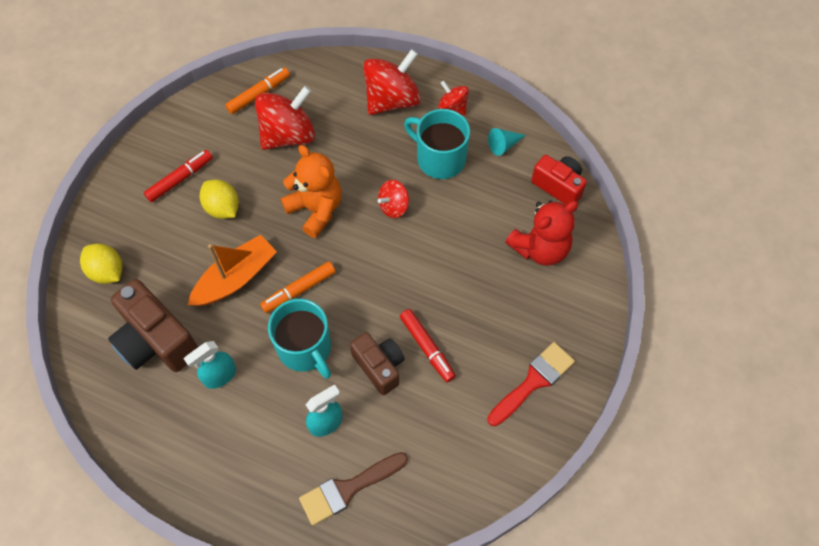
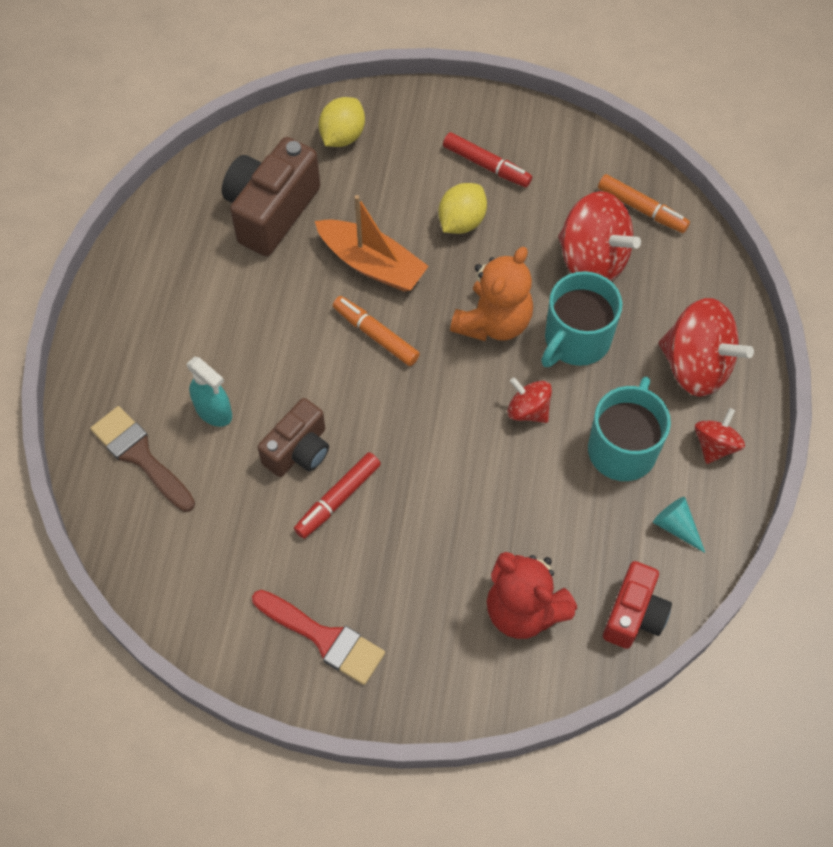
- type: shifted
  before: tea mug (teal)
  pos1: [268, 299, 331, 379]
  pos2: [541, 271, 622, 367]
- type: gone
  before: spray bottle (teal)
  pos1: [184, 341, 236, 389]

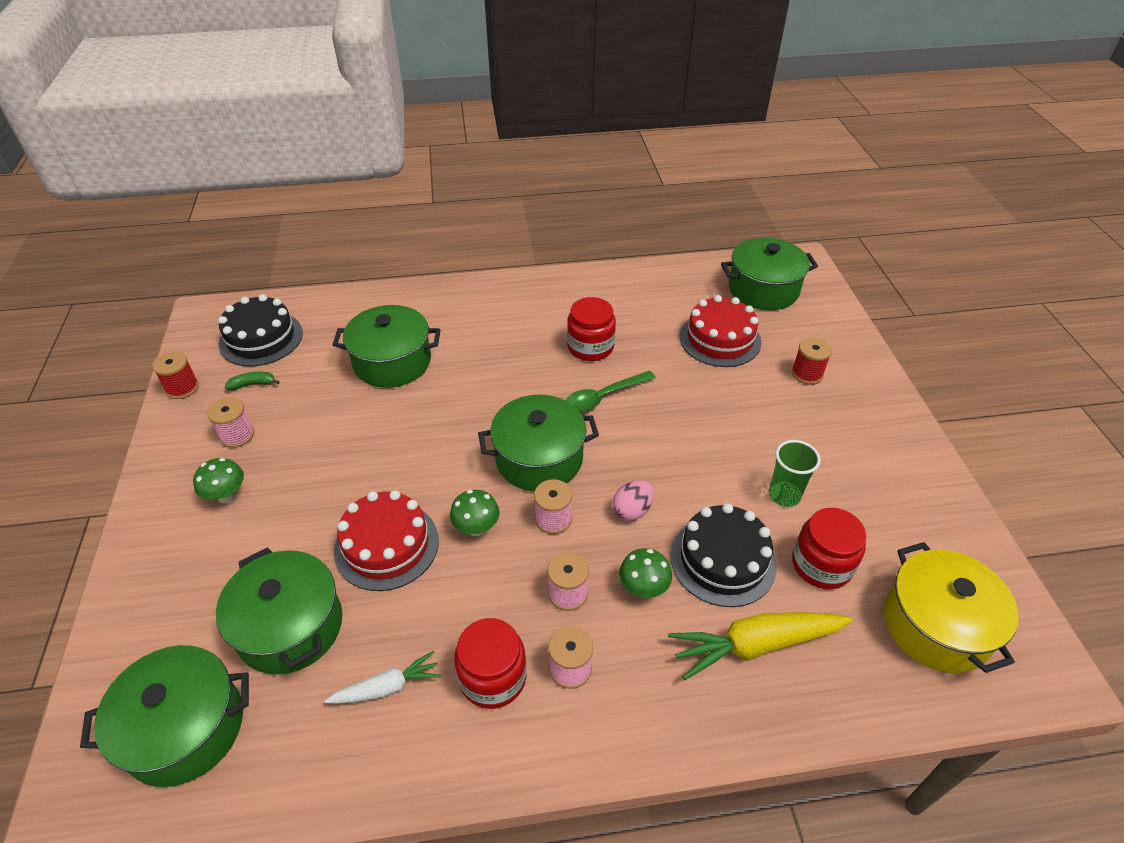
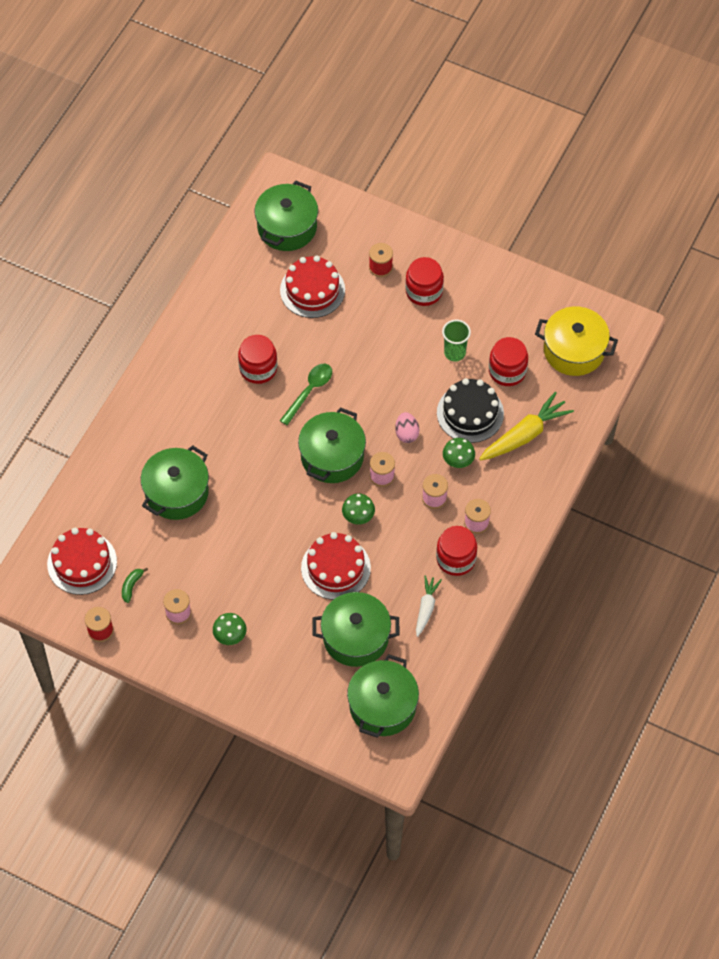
- type: repainted
  before: cake (jet-black)
  after: cake (scarlet)
  pos1: [218, 294, 303, 367]
  pos2: [47, 528, 117, 595]
- type: rotated
  before: spoon (green)
  pos1: [566, 371, 656, 412]
  pos2: [280, 364, 332, 425]
  turn: -150
- type: new
  after: preserve jar (scarlet)
  pos2: [405, 257, 444, 306]
- type: rotated
  before: carrot (golden)
  pos1: [668, 612, 853, 680]
  pos2: [479, 392, 574, 461]
  turn: -150

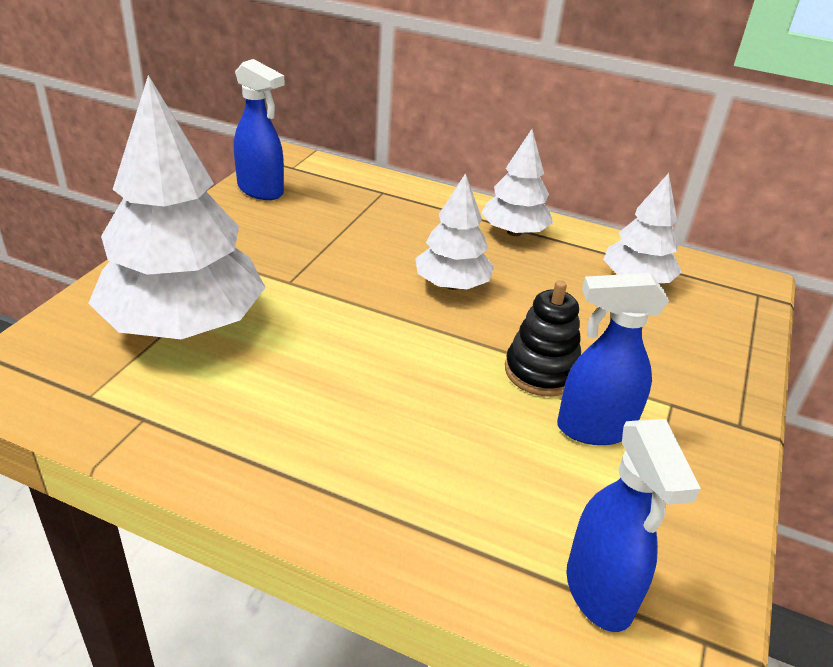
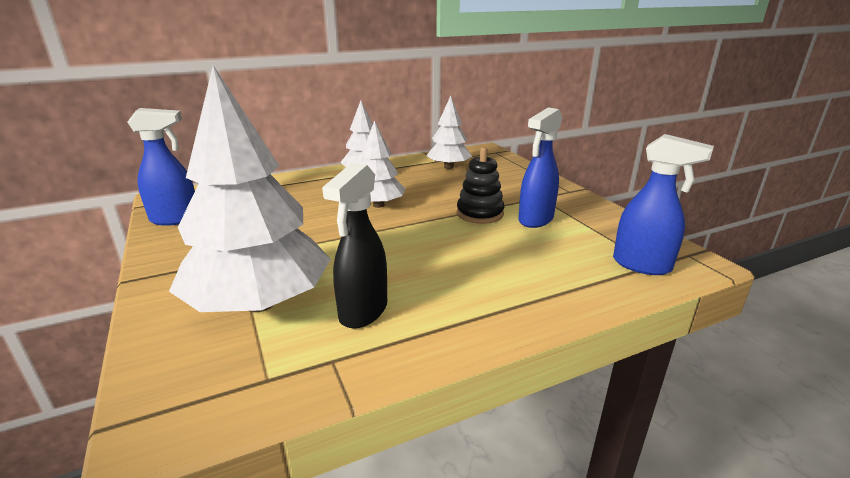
- type: new
  after: spray bottle (jet-black)
  pos2: [322, 163, 387, 329]

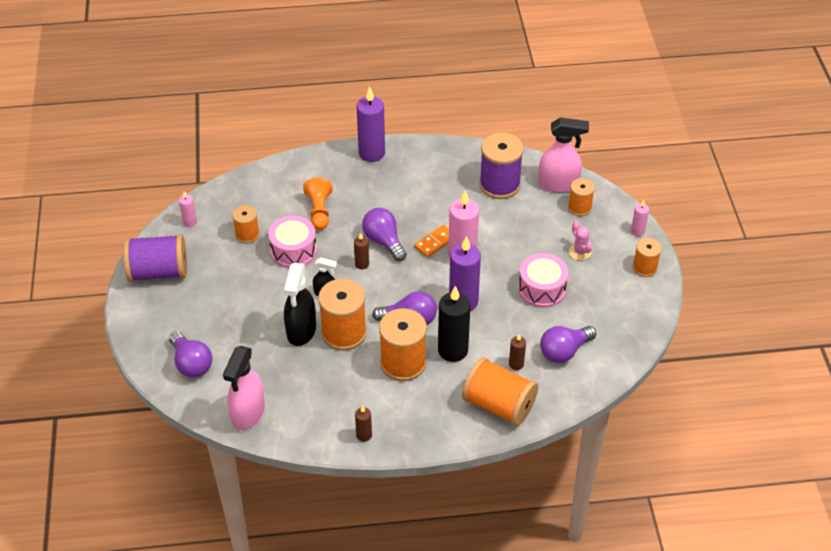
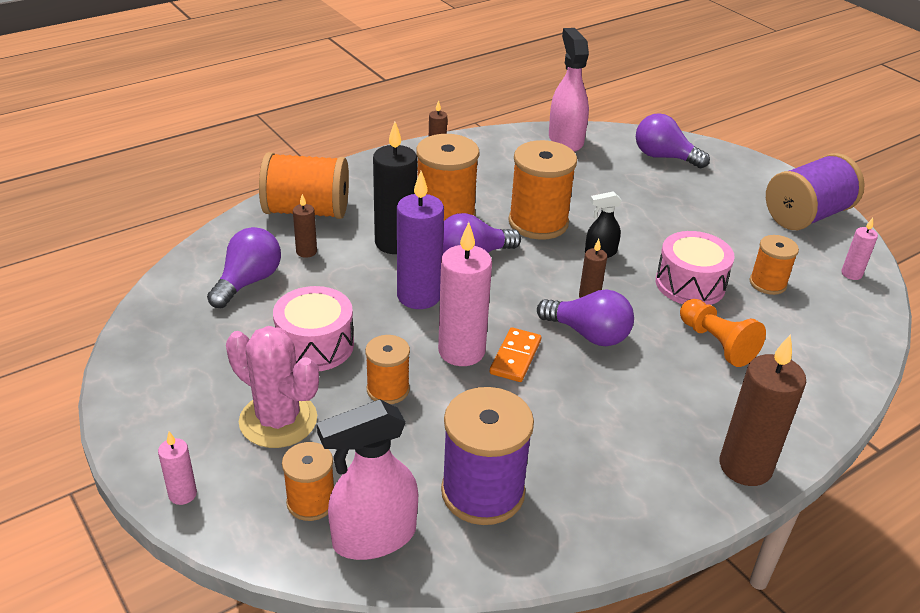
- type: scaled
  before: prickly plant (rosy)
  pos1: [569, 221, 593, 260]
  pos2: [226, 326, 319, 448]
  scale: 1.89
- type: shifted
  before: reel of thread (bright orange)
  pos1: [633, 238, 662, 277]
  pos2: [365, 335, 410, 404]
- type: repainted
  before: candle (violet)
  after: candle (dark brown)
  pos1: [357, 87, 385, 162]
  pos2: [720, 334, 806, 486]
- type: gone
  before: spray bottle (jet-black)
  pos1: [284, 263, 316, 346]

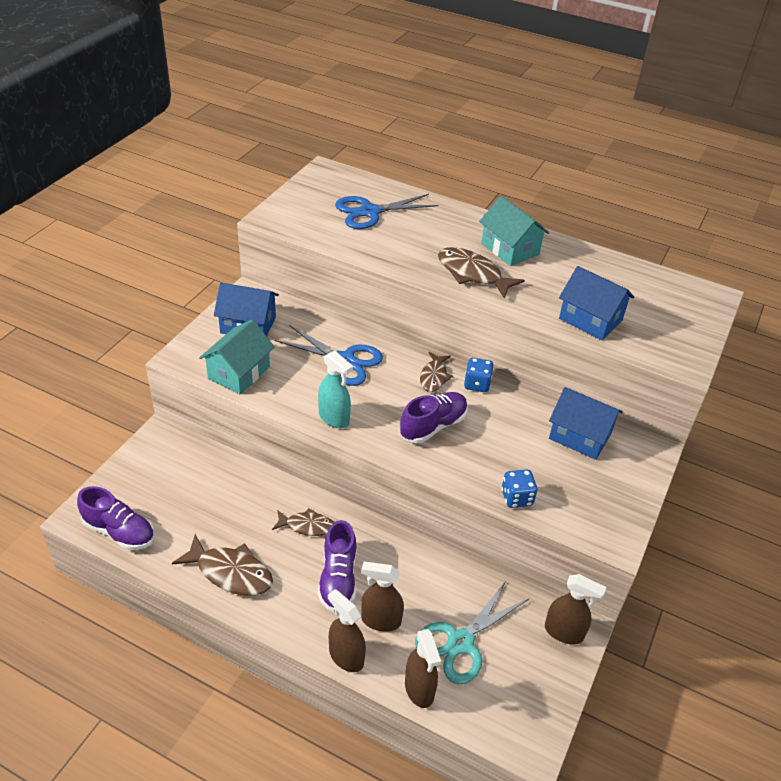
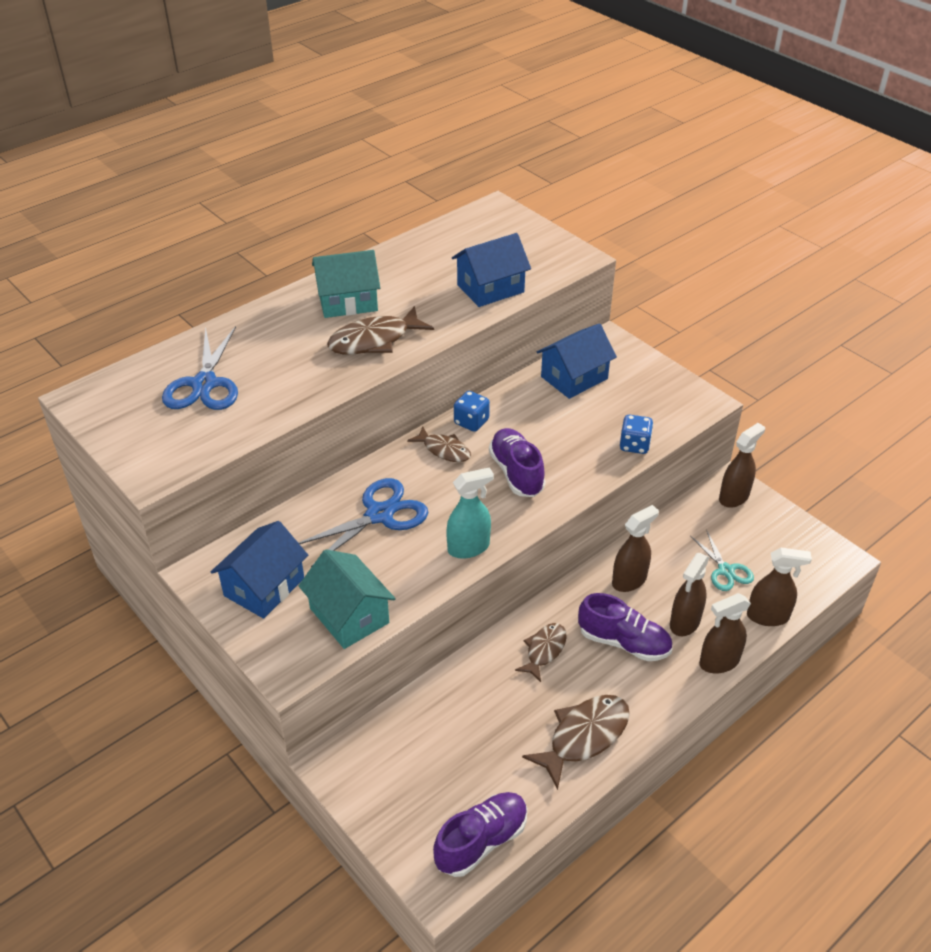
- type: new
  after: spray bottle (dark brown)
  pos2: [612, 505, 659, 592]
- type: scaled
  before: scissors (teal)
  pos1: [415, 581, 530, 684]
  pos2: [690, 530, 754, 591]
  scale: 0.61

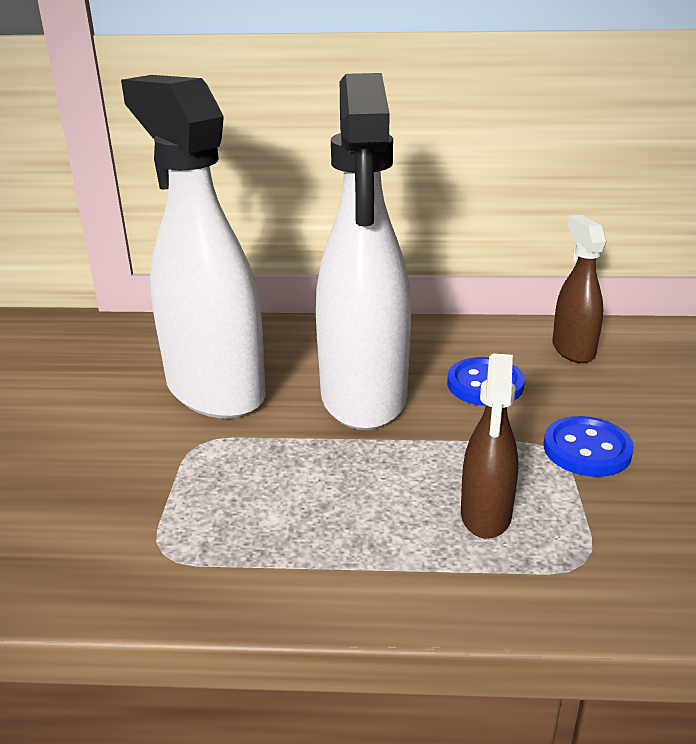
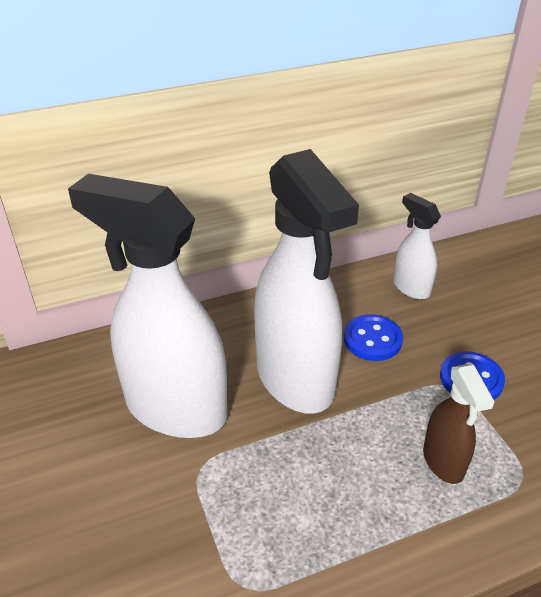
- type: repainted
  before: spray bottle (dark brown)
  after: spray bottle (snow-white)
  pos1: [552, 215, 607, 363]
  pos2: [393, 193, 441, 300]

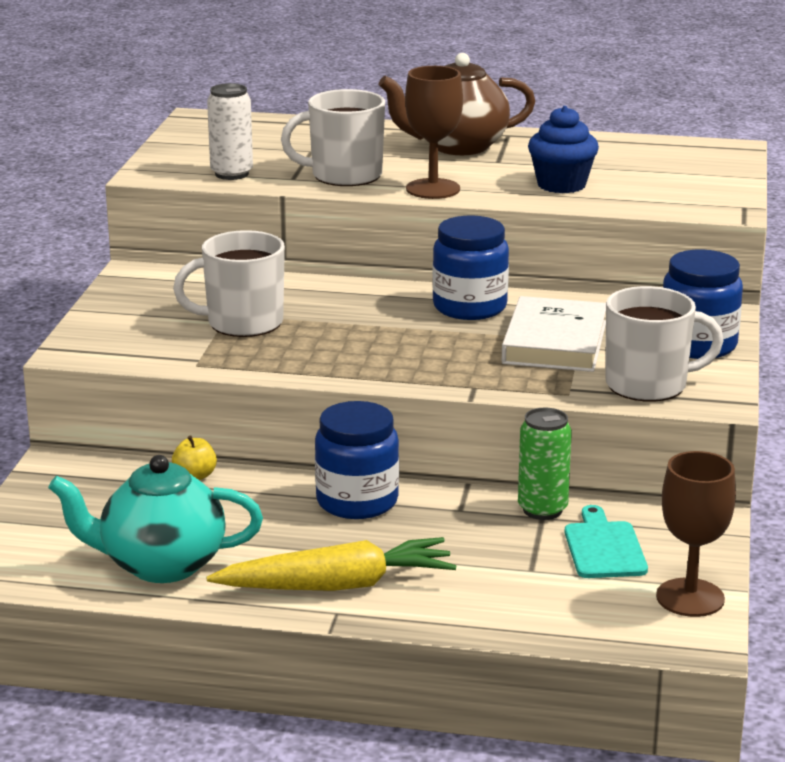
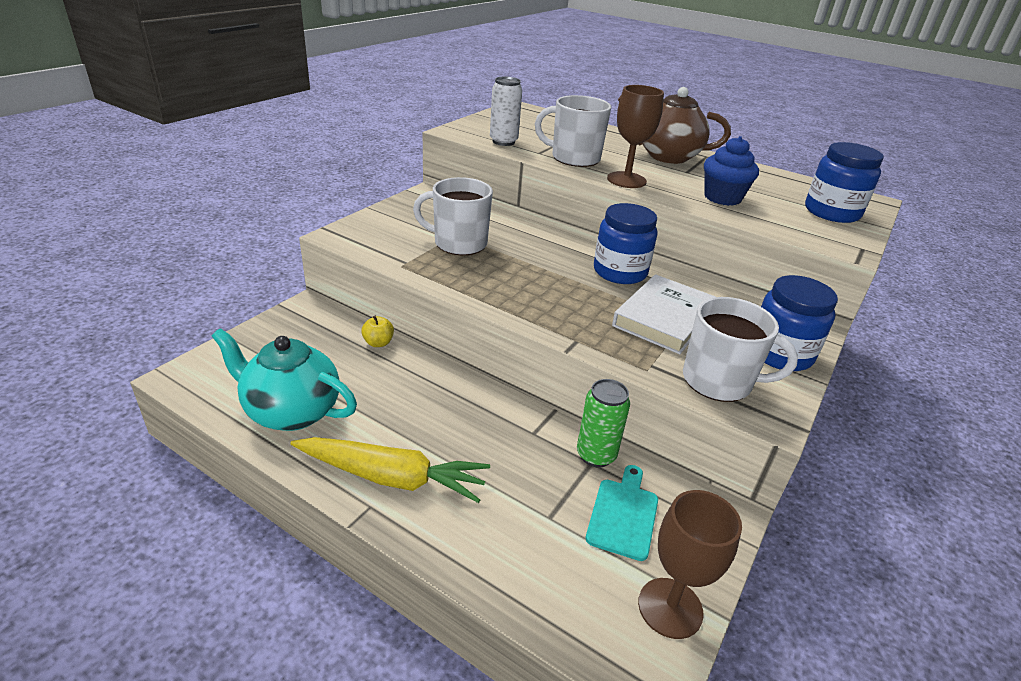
- type: shifted
  before: preserve jar (cobalt)
  pos1: [315, 401, 399, 519]
  pos2: [805, 142, 884, 223]

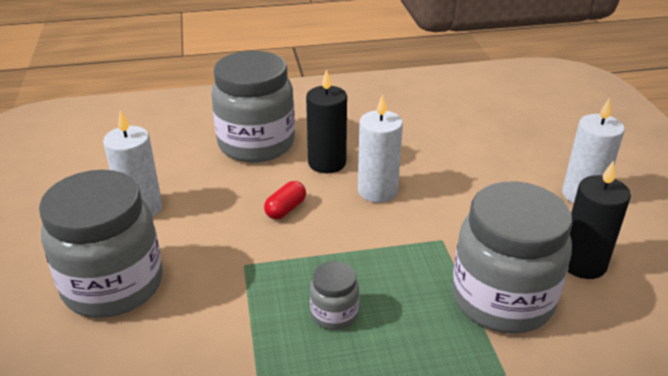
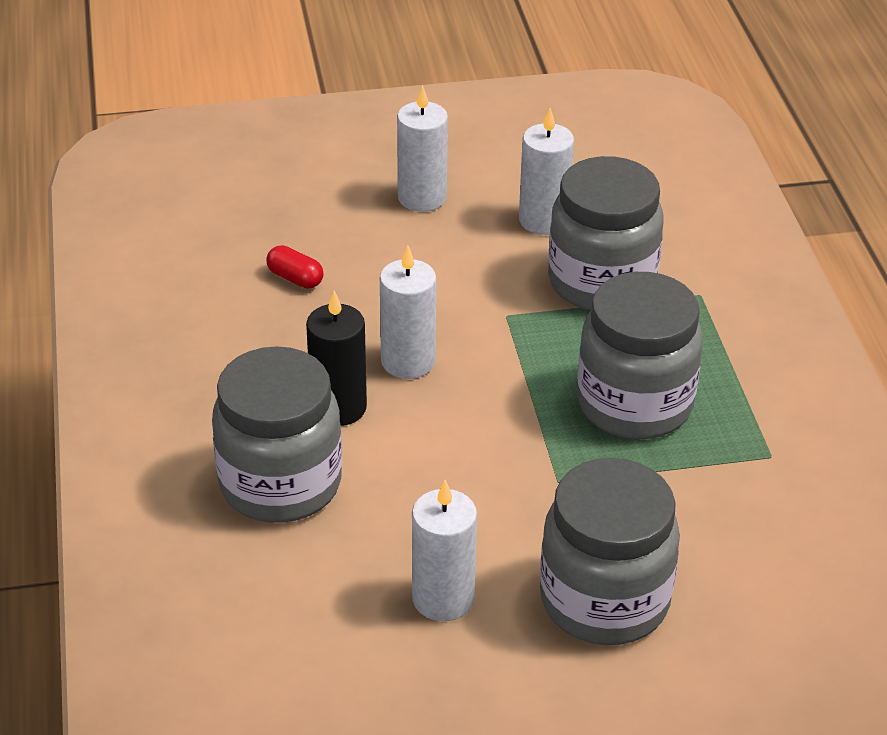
- type: shifted
  before: capsule (scarlet)
  pos1: [264, 181, 306, 219]
  pos2: [266, 245, 324, 289]
- type: repainted
  before: candle (jet-black)
  after: candle (snow-white)
  pos1: [568, 161, 631, 279]
  pos2: [519, 108, 574, 235]
- type: scaled
  before: preserve jar (ash-grey)
  pos1: [310, 261, 359, 330]
  pos2: [577, 272, 703, 439]
  scale: 2.2

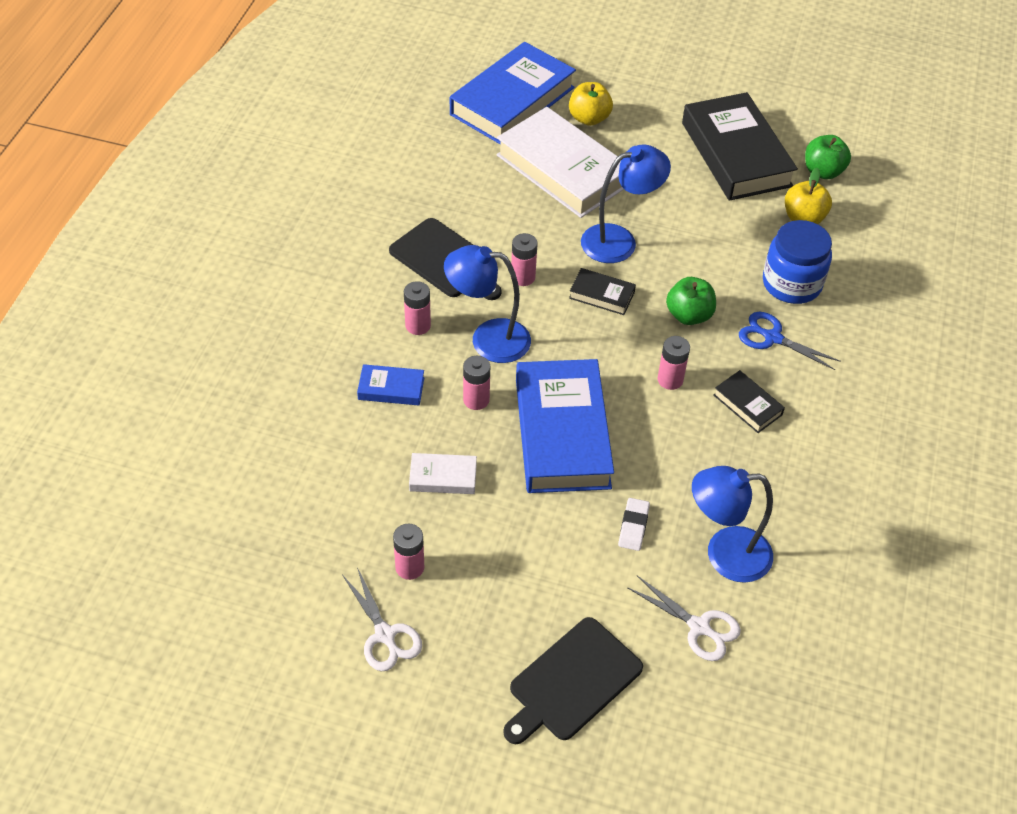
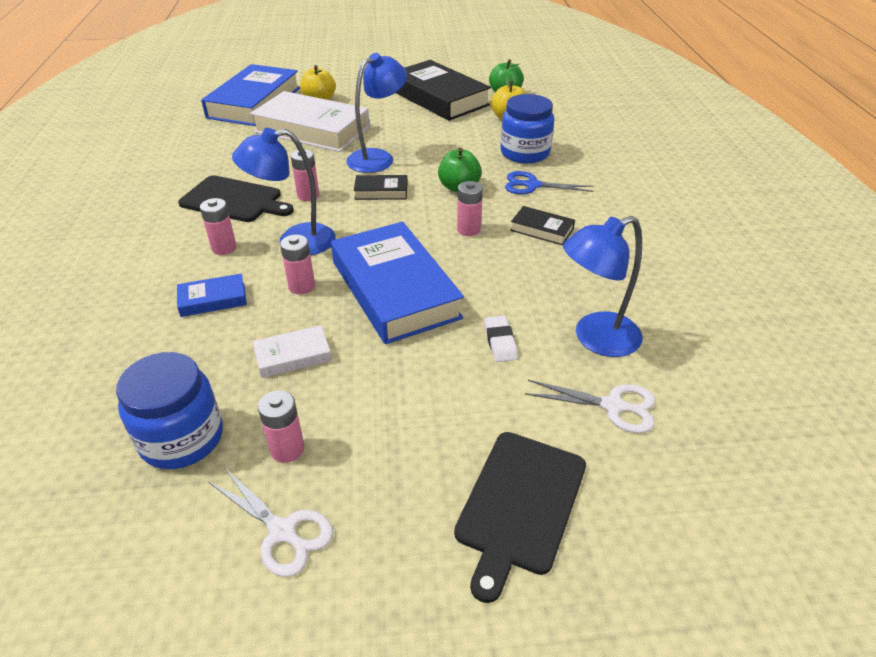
- type: new
  after: preserve jar (cobalt)
  pos2: [116, 352, 223, 469]

